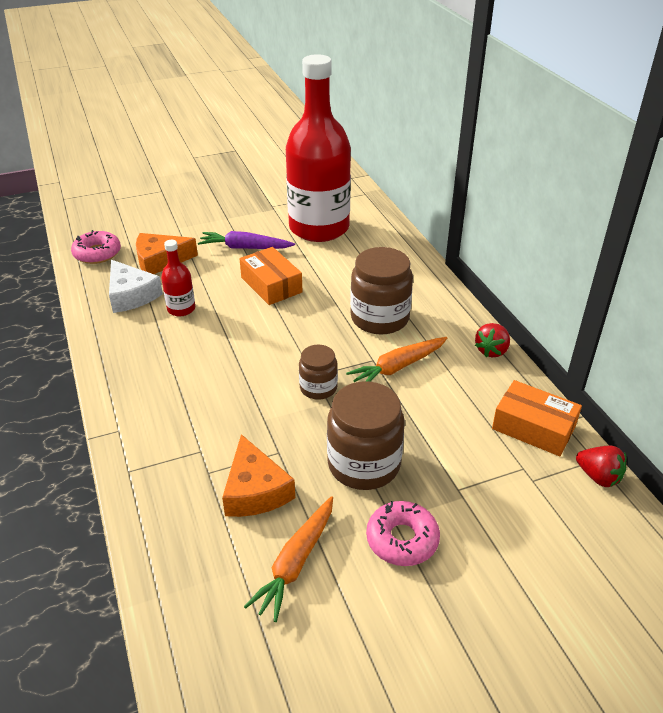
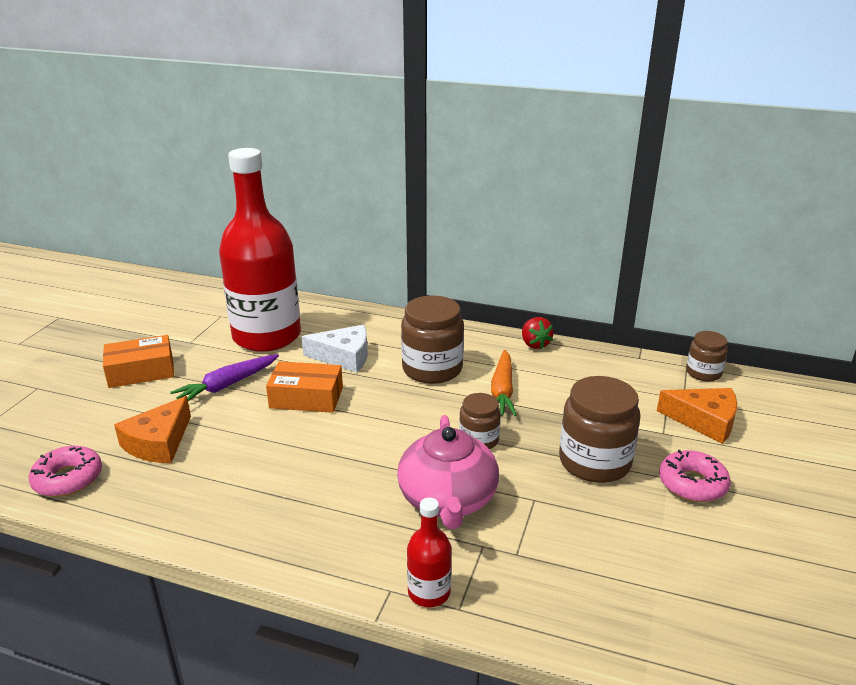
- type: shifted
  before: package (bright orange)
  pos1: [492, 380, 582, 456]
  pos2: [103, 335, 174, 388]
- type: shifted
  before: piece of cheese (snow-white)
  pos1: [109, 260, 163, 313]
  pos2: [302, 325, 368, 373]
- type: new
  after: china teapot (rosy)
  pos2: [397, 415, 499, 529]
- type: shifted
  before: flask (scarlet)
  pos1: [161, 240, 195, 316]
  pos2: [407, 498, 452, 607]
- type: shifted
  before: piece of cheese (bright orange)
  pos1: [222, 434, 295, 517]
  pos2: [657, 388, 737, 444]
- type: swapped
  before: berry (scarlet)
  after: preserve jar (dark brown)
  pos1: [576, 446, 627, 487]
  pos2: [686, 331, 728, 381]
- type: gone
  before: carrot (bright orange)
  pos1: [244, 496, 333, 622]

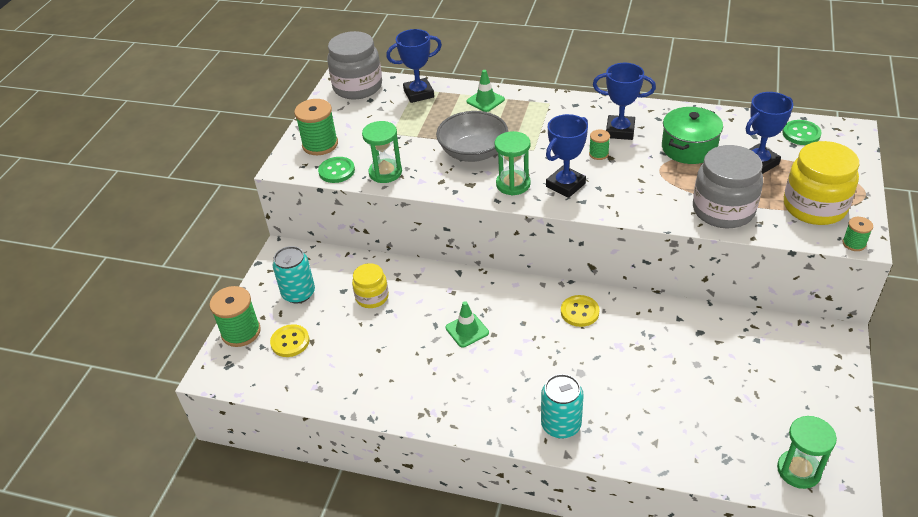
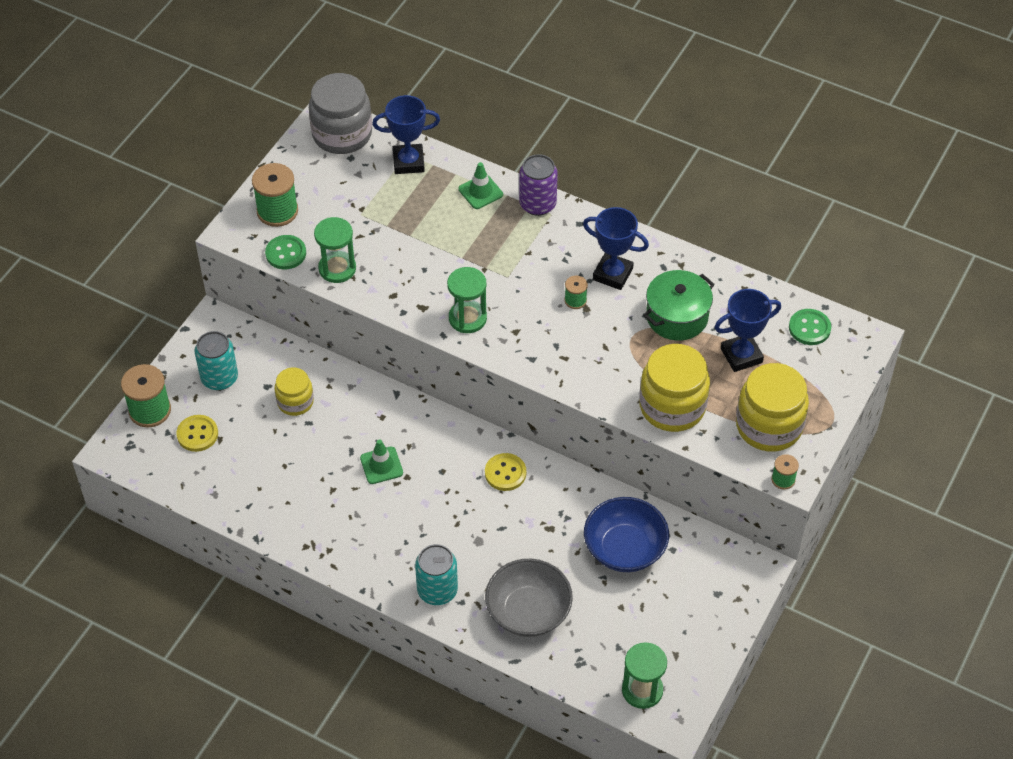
- type: shifted
  before: bowl (ash-grey)
  pos1: [436, 111, 508, 162]
  pos2: [485, 559, 573, 637]
- type: new
  after: can (violet)
  pos2: [519, 154, 558, 216]
- type: new
  after: bowl (cobalt)
  pos2: [584, 497, 669, 572]
- type: repainted
  before: preserve jar (ash-grey)
  after: preserve jar (golden)
  pos1: [693, 145, 763, 228]
  pos2: [639, 344, 710, 432]
- type: gone
  before: prize cup (cobalt)
  pos1: [546, 114, 588, 198]

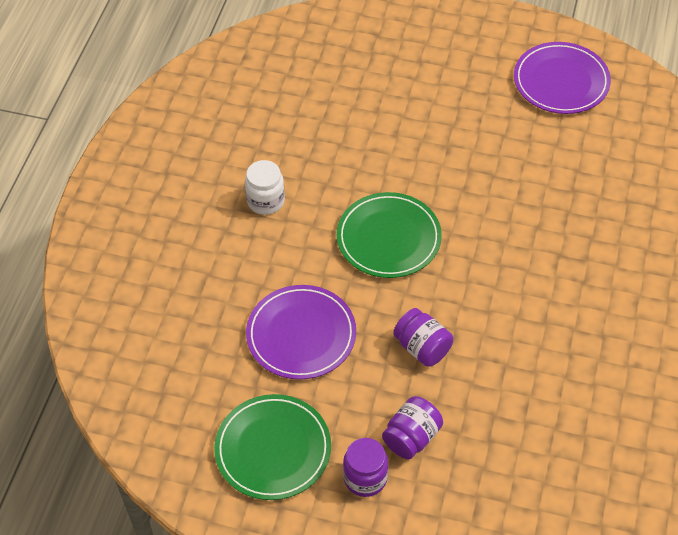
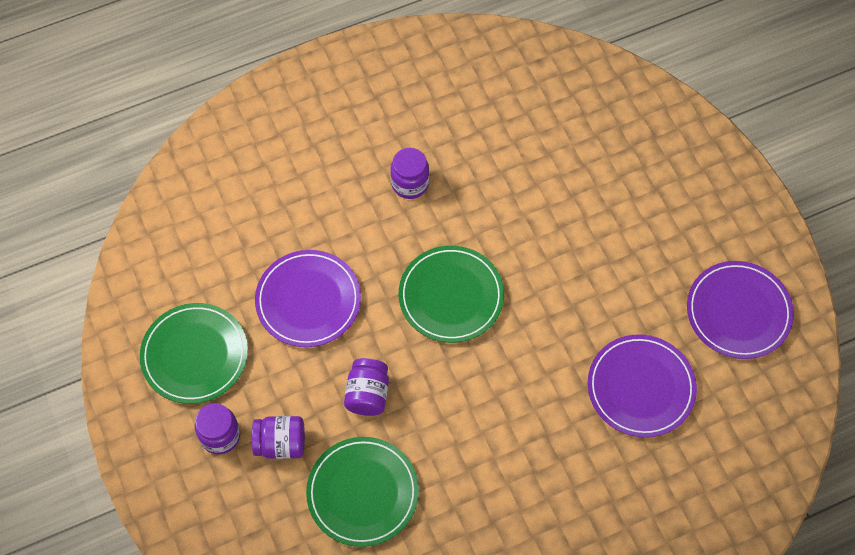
- type: new
  after: plate (green)
  pos2: [306, 437, 419, 547]
- type: repainted
  before: preserve jar (snow-white)
  after: preserve jar (violet)
  pos1: [245, 160, 285, 215]
  pos2: [390, 148, 429, 199]
- type: new
  after: plate (violet)
  pos2: [587, 334, 697, 438]

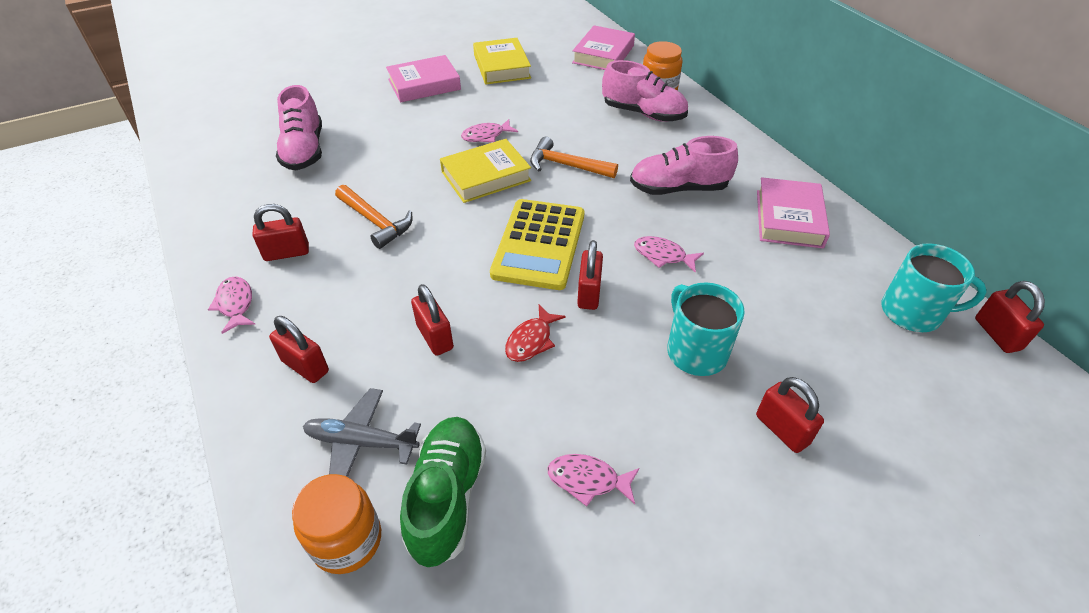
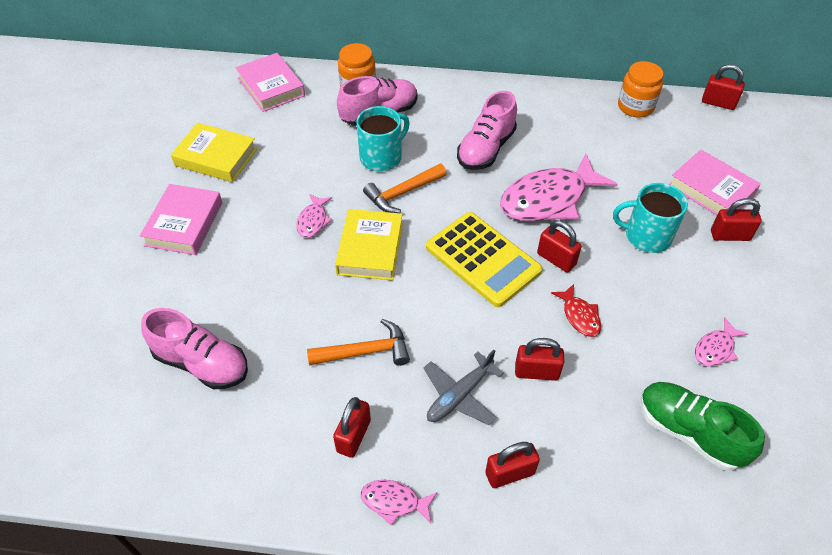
- type: shifted
  before: tea mug (teal)
  pos1: [881, 243, 987, 332]
  pos2: [356, 106, 410, 172]
- type: shifted
  before: plane (ash-grey)
  pos1: [303, 388, 421, 477]
  pos2: [424, 350, 504, 425]
- type: scaled
  before: toy fish (rosy)
  pos1: [634, 236, 704, 273]
  pos2: [500, 154, 618, 221]
  scale: 2.15
- type: shifted
  before: preserve jar (bright orange)
  pos1: [292, 474, 381, 574]
  pos2: [618, 61, 664, 117]
- type: shifted
  before: hardcover (rosy)
  pos1: [757, 177, 830, 248]
  pos2: [669, 150, 761, 215]

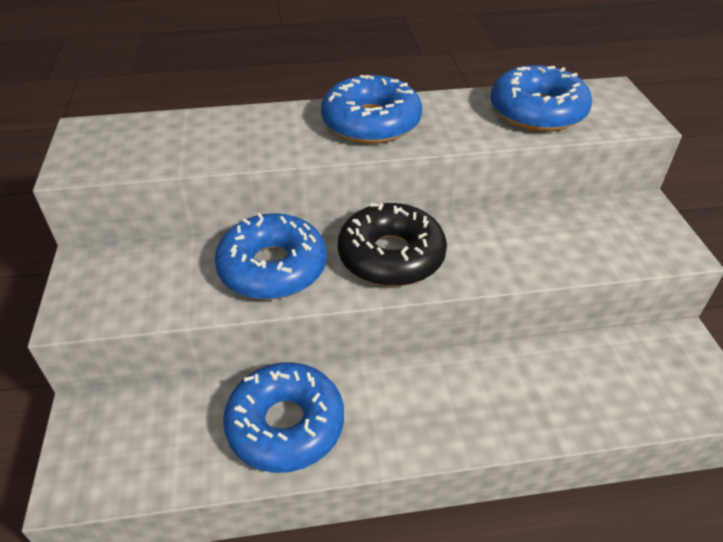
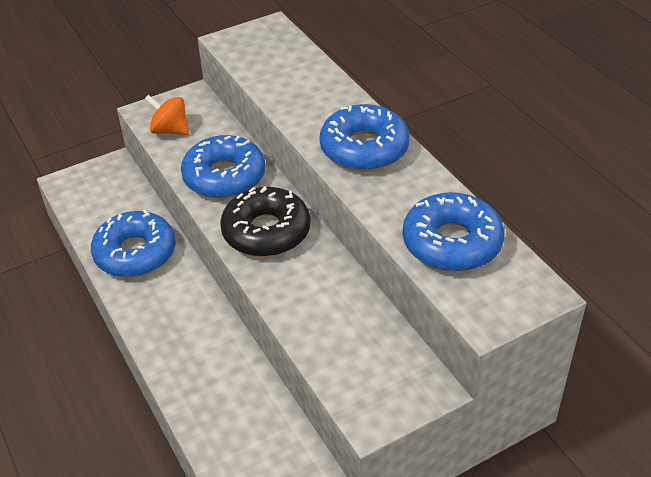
- type: new
  after: toy top (bright orange)
  pos2: [145, 95, 189, 135]

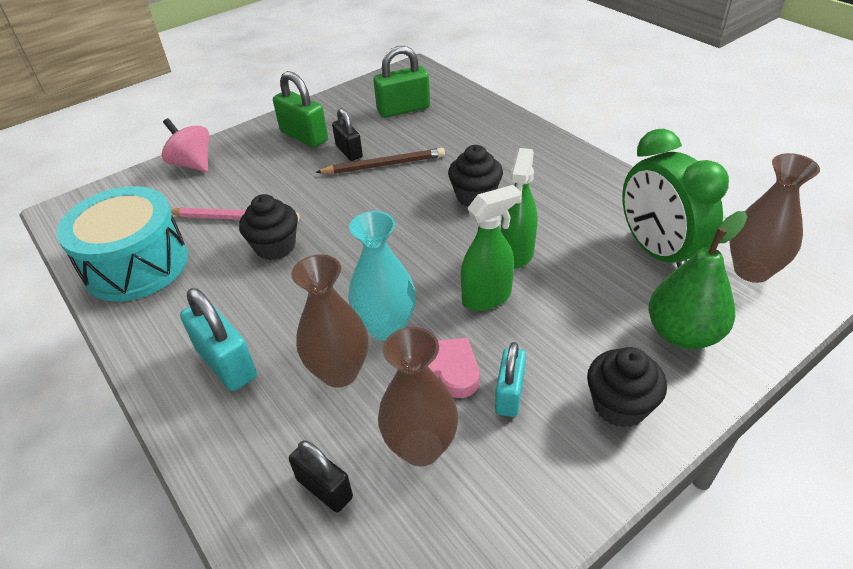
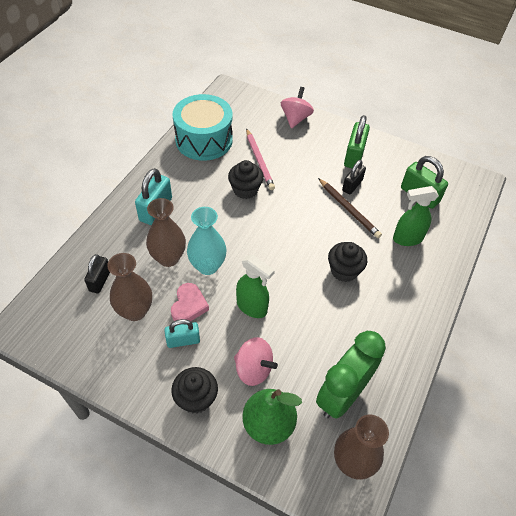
- type: new
  after: toy top (rosy)
  pos2: [234, 337, 278, 386]
- type: shifted
  before: spray bottle (green)
  pos1: [501, 148, 537, 269]
  pos2: [393, 186, 439, 246]

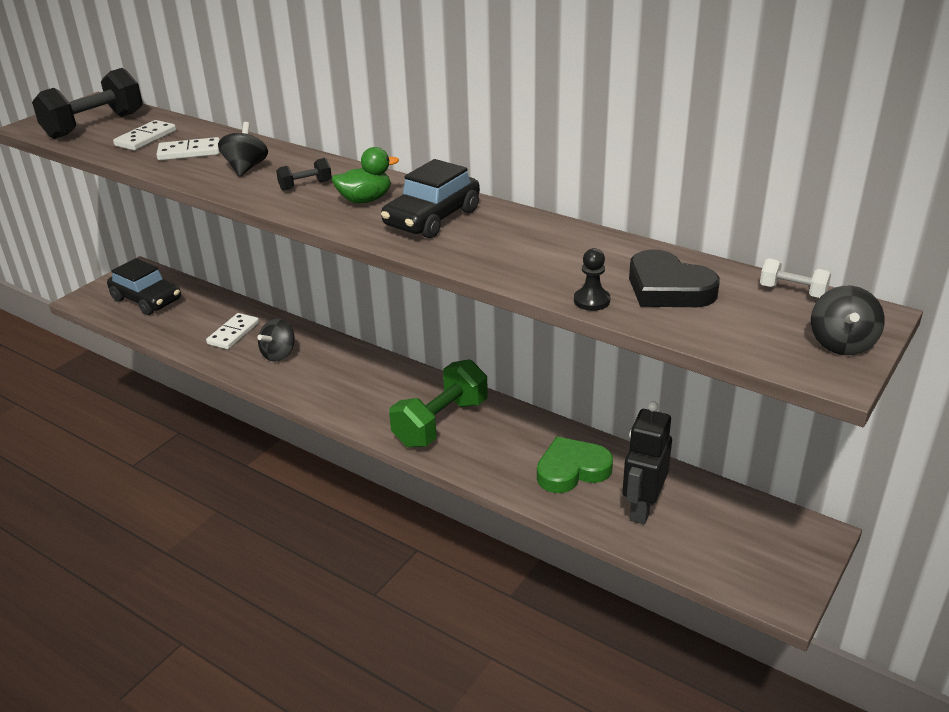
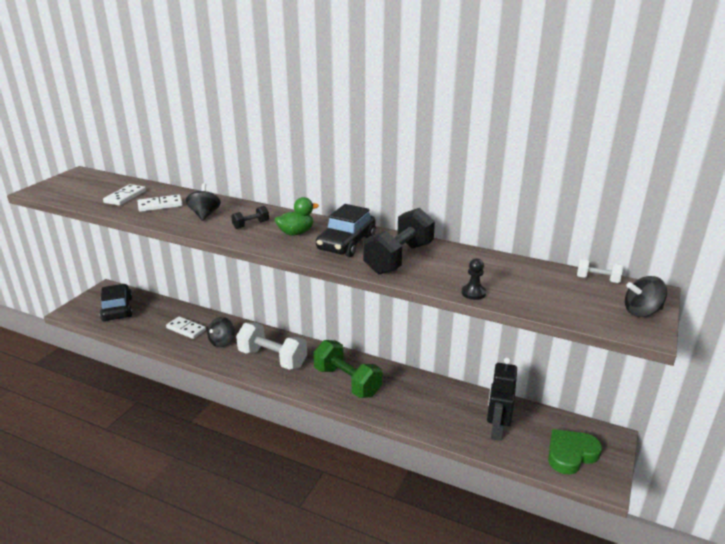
- type: rotated
  before: toy car (jet-black)
  pos1: [107, 258, 181, 315]
  pos2: [99, 284, 132, 321]
  turn: -135
- type: rotated
  before: domino (snow-white)
  pos1: [206, 313, 259, 349]
  pos2: [166, 316, 206, 339]
  turn: -75
- type: new
  after: free weight (snow-white)
  pos2: [236, 322, 307, 370]
- type: rotated
  before: free weight (green)
  pos1: [389, 359, 488, 448]
  pos2: [313, 340, 382, 398]
  turn: -75
- type: shifted
  before: free weight (jet-black)
  pos1: [32, 68, 143, 139]
  pos2: [363, 208, 435, 274]
- type: shifted
  before: heart shape (green)
  pos1: [537, 437, 613, 493]
  pos2: [548, 429, 602, 474]
- type: rotated
  before: toy top (jet-black)
  pos1: [811, 286, 885, 355]
  pos2: [625, 276, 667, 317]
  turn: 75
- type: gone
  before: heart shape (jet-black)
  pos1: [629, 250, 720, 307]

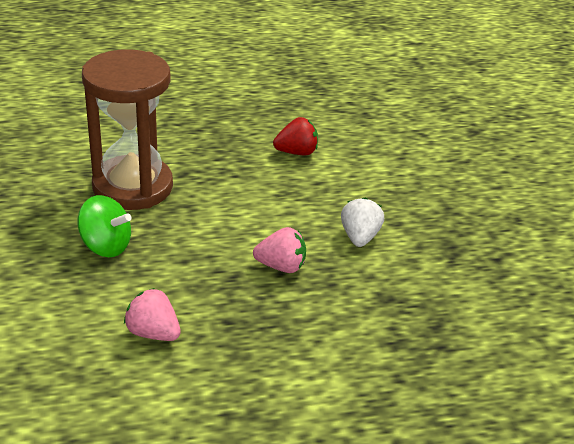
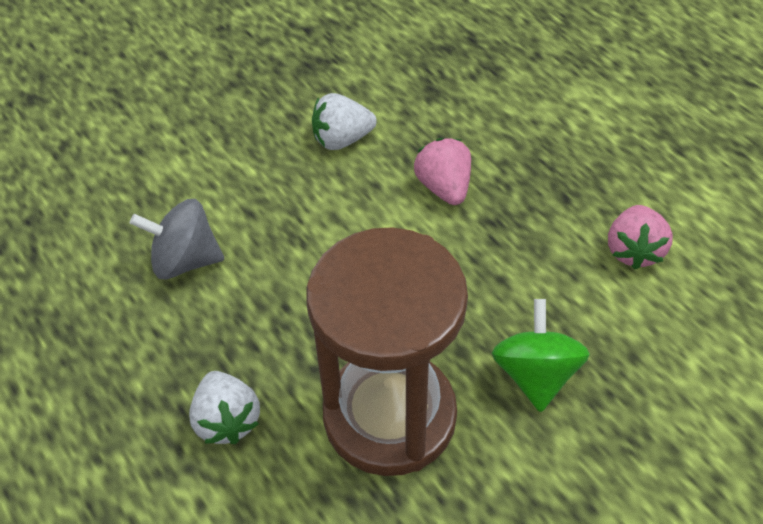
- type: swapped
  before: berry (scarlet)
  after: toy top (ash-grey)
  pos1: [273, 117, 318, 155]
  pos2: [130, 199, 224, 279]
- type: new
  after: berry (snow-white)
  pos2: [189, 371, 260, 444]

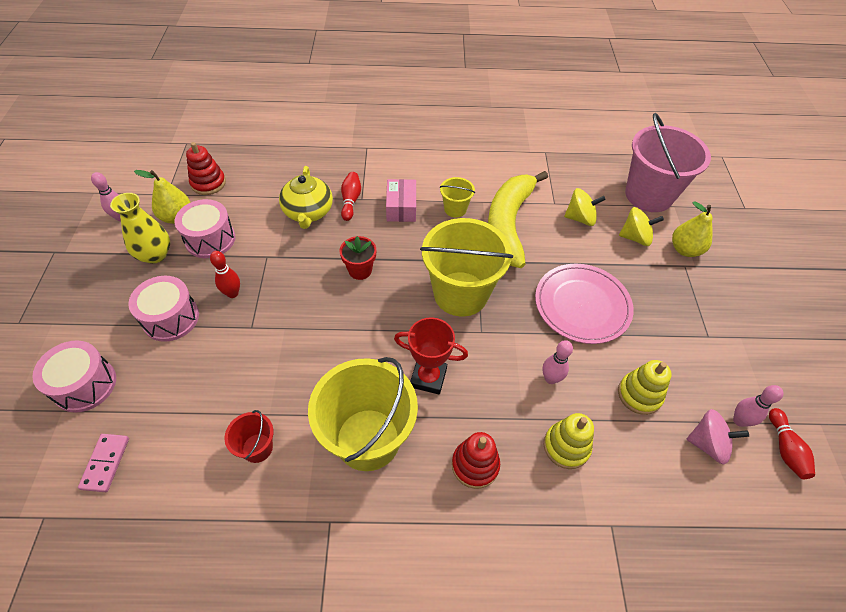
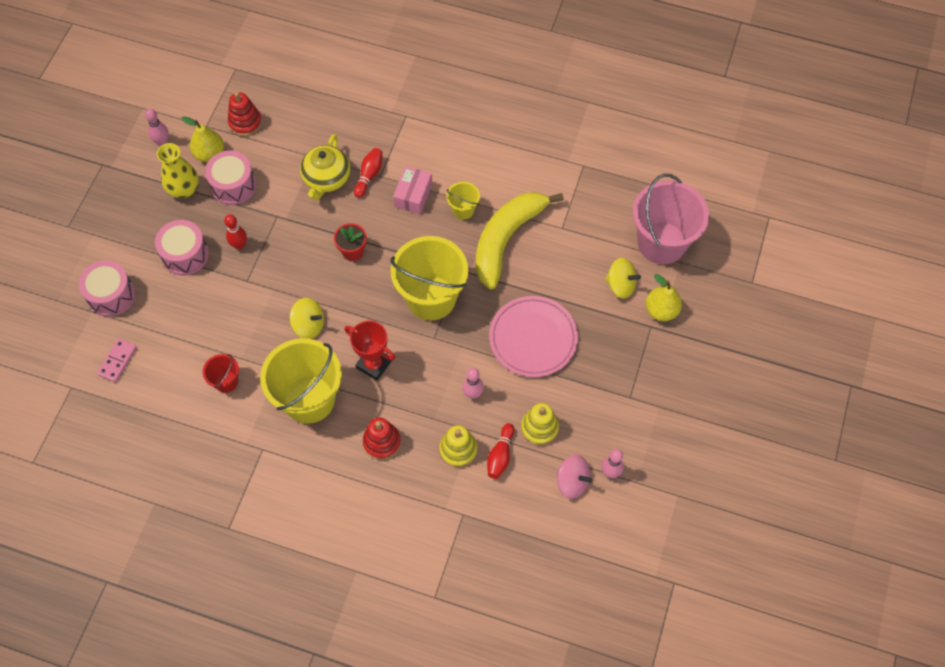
- type: shifted
  before: toy top (golden)
  pos1: [564, 188, 606, 226]
  pos2: [290, 298, 324, 339]
- type: shifted
  before: bowling pin (scarlet)
  pos1: [769, 408, 815, 479]
  pos2: [487, 423, 514, 479]

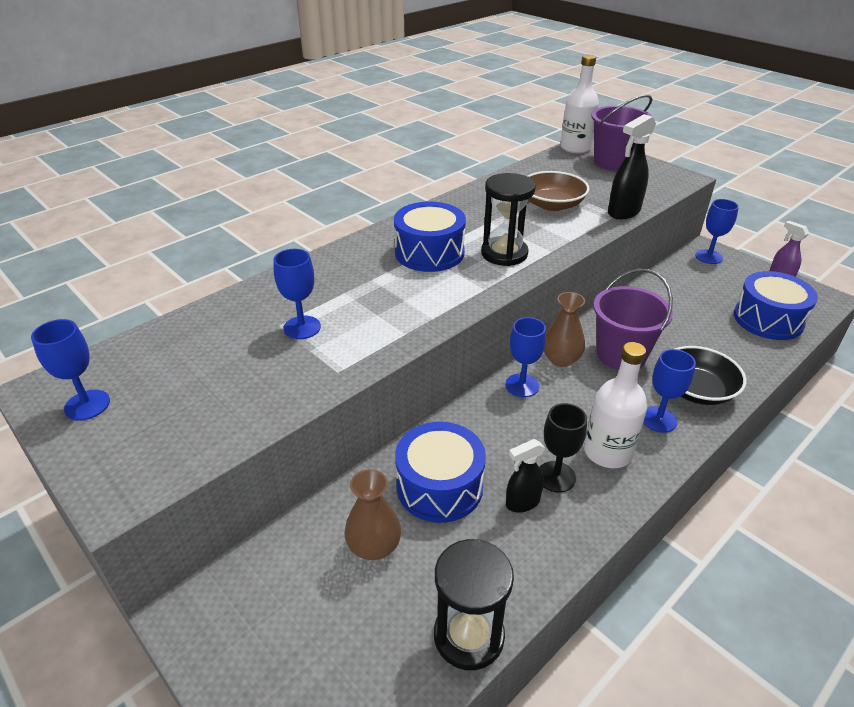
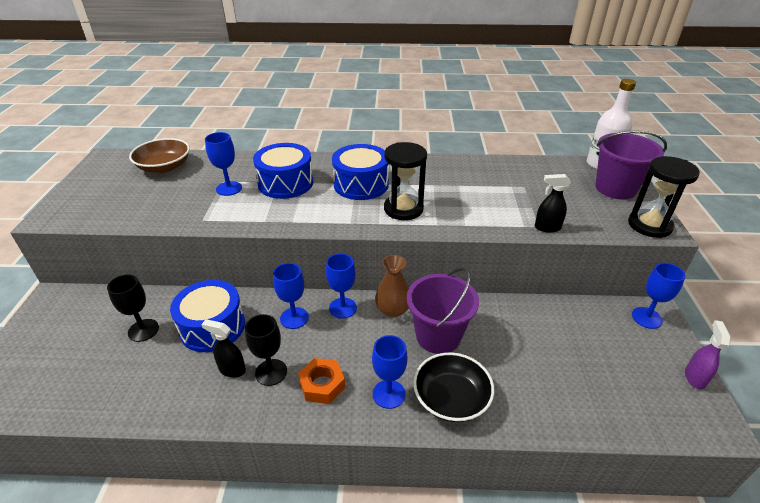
- type: swapped
  before: tall vase (dark brown)
  after: wine glass (jet-black)
  pos1: [344, 469, 401, 560]
  pos2: [107, 274, 159, 342]
- type: shifted
  before: bowl (dark brown)
  pos1: [528, 171, 589, 211]
  pos2: [129, 138, 190, 173]
- type: shifted
  before: snare drum (cobalt)
  pos1: [734, 271, 818, 340]
  pos2: [253, 143, 313, 199]
- type: shifted
  before: wine glass (cobalt)
  pos1: [31, 319, 110, 421]
  pos2: [273, 263, 309, 329]
- type: swapped
  before: flask (snow-white)
  after: hexagon nut (bright orange)
  pos1: [584, 342, 647, 468]
  pos2: [298, 358, 345, 404]
- type: scaled
  before: spray bottle (jet-black)
  pos1: [608, 114, 656, 219]
  pos2: [535, 174, 571, 233]
  scale: 0.65
- type: shifted
  before: hourglass (jet-black)
  pos1: [434, 539, 514, 670]
  pos2: [628, 156, 700, 238]

